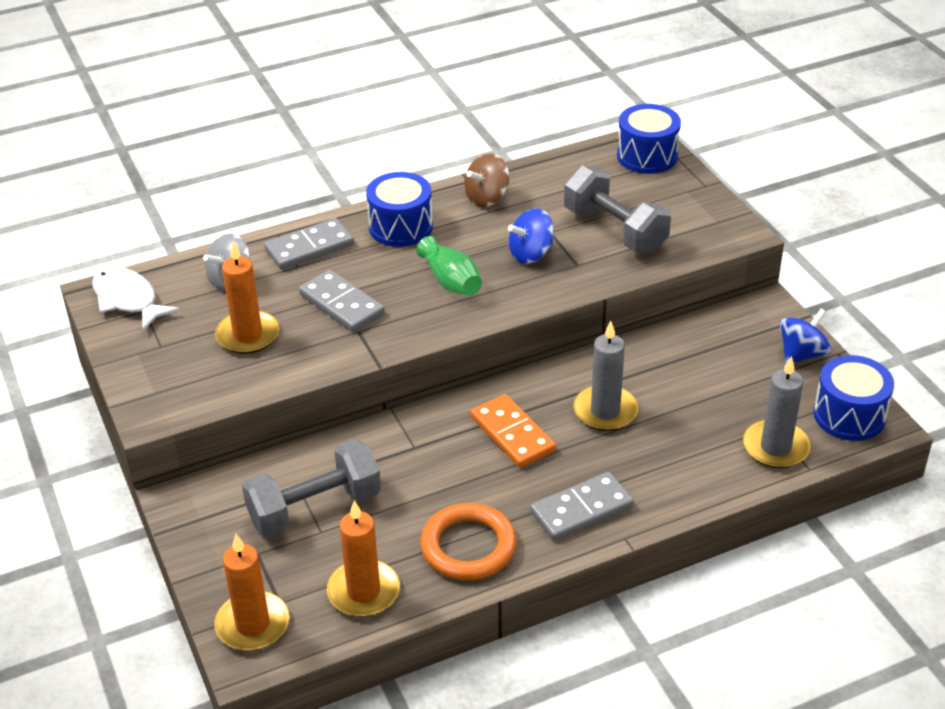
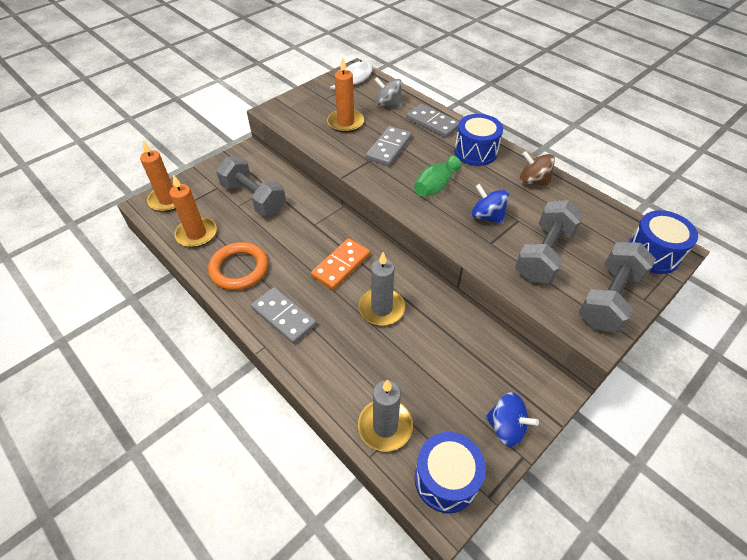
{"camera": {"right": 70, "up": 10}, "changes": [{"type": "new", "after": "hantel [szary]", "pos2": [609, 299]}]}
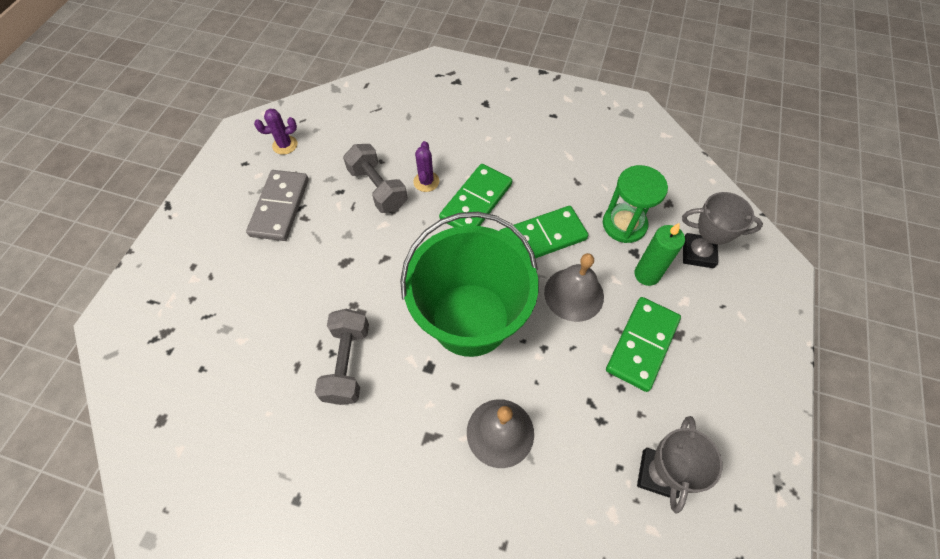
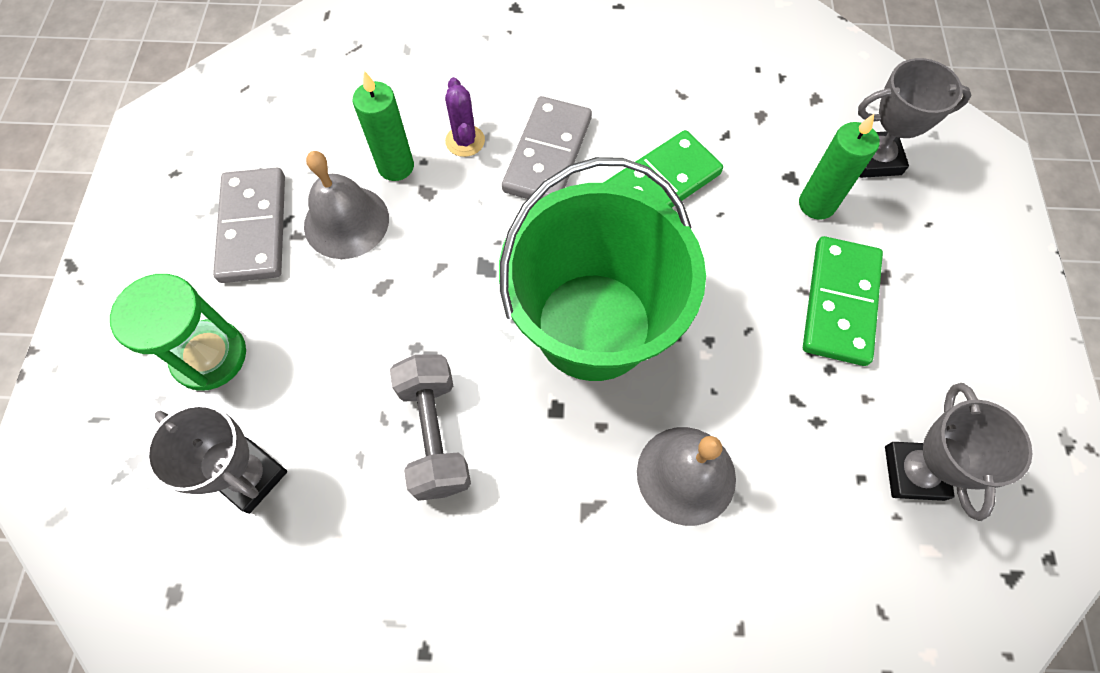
{"camera": {"right": -15, "up": 5}, "changes": [{"type": "shifted", "before": "klepsydra [zielony]", "pos1": [624, 224], "pos2": [209, 356]}, {"type": "new", "after": "puchar [szary]", "pos2": [250, 476]}, {"type": "shifted", "before": "dzwonek [szary]", "pos1": [574, 294], "pos2": [346, 222]}, {"type": "swapped", "before": "hantel [szary]", "after": "świeca [zielony]", "pos1": [378, 188], "pos2": [396, 166]}, {"type": "repainted", "before": "kostka domina [zielony]", "after": "kostka domina [szary]", "pos1": [476, 202], "pos2": [548, 154]}, {"type": "gone", "before": "kaktus [fioletowy]", "pos1": [285, 145]}]}
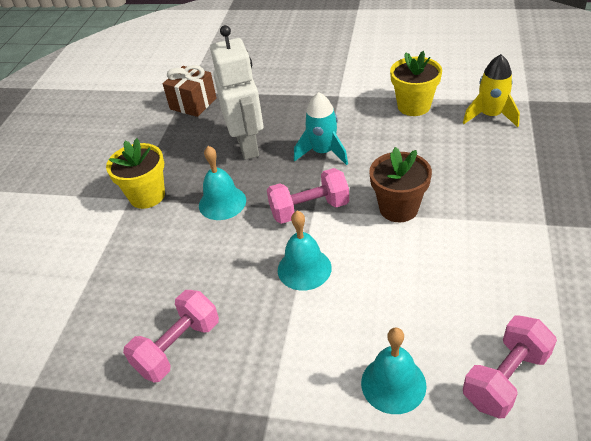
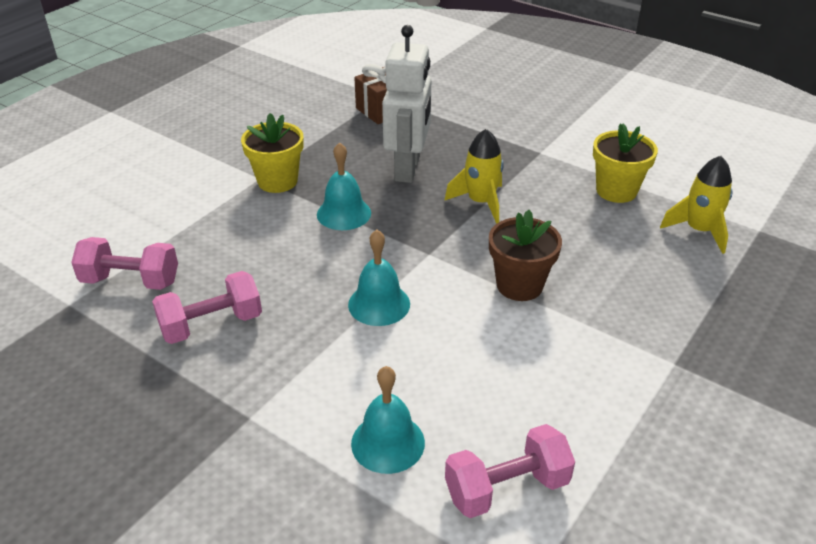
{"camera": {"right": 20, "up": -5}, "changes": [{"type": "shifted", "before": "hantel [różowy]", "pos1": [309, 209], "pos2": [131, 281]}, {"type": "repainted", "before": "rakieta [turkusowy]", "after": "rakieta [żółty]", "pos1": [323, 152], "pos2": [480, 202]}]}
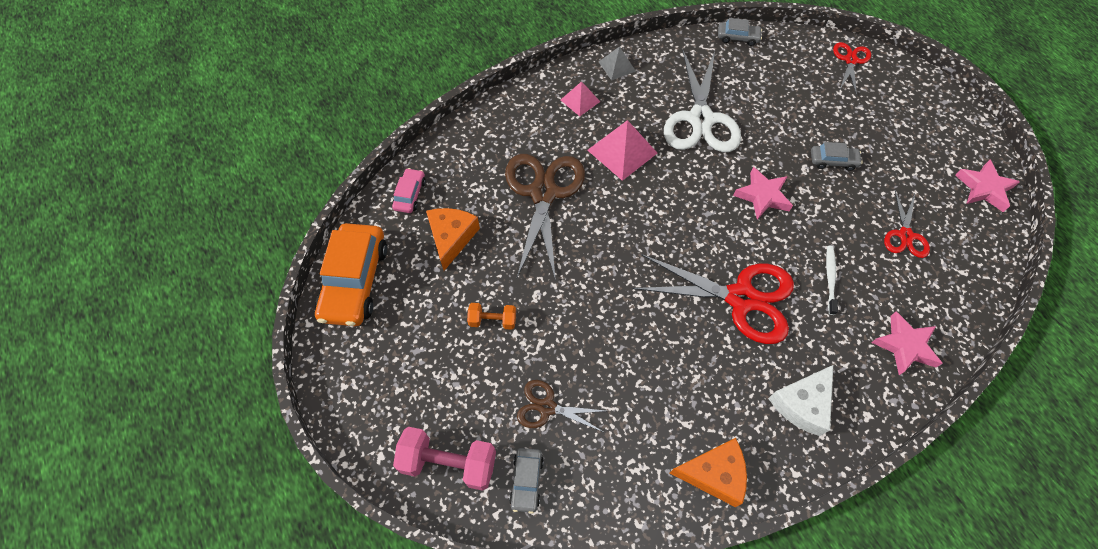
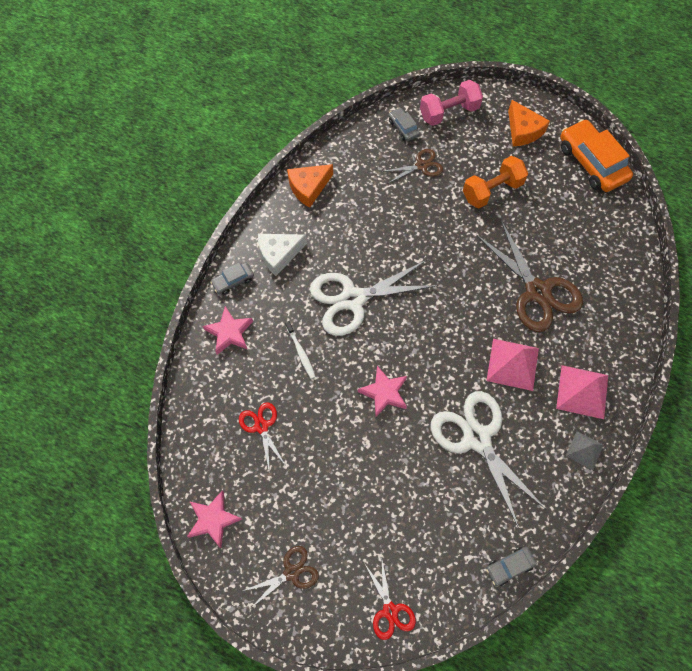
{"camera": {"right": 145, "up": 5}, "changes": [{"type": "shifted", "before": "samochód [szary]", "pos1": [833, 161], "pos2": [233, 281]}, {"type": "new", "after": "nożyczki [brązowy]", "pos2": [291, 573]}, {"type": "rotated", "before": "ser [biały]", "pos1": [802, 404], "pos2": [279, 254], "turn": -120}, {"type": "repainted", "before": "nożyczki [czerwony]", "after": "nożyczki [biały]", "pos1": [741, 298], "pos2": [353, 299]}, {"type": "scaled", "before": "hantel [pomarańczowy]", "pos1": [492, 320], "pos2": [492, 191], "scale": 1.79}, {"type": "shifted", "before": "ser [pomarańczowy]", "pos1": [451, 238], "pos2": [523, 131]}, {"type": "scaled", "before": "piramida [różowy]", "pos1": [580, 100], "pos2": [582, 391], "scale": 1.67}, {"type": "gone", "before": "samochód [różowy]", "pos1": [410, 194]}]}
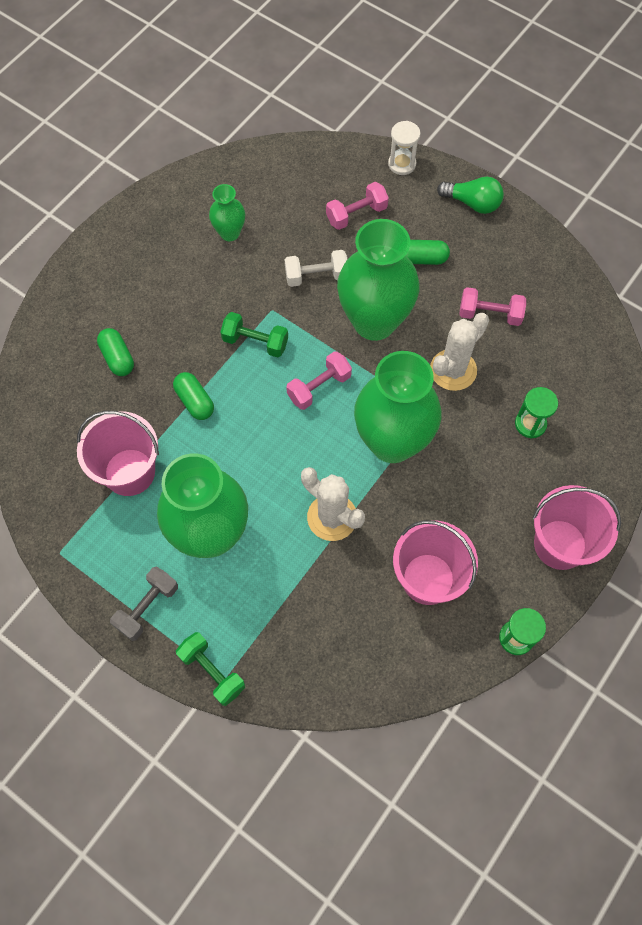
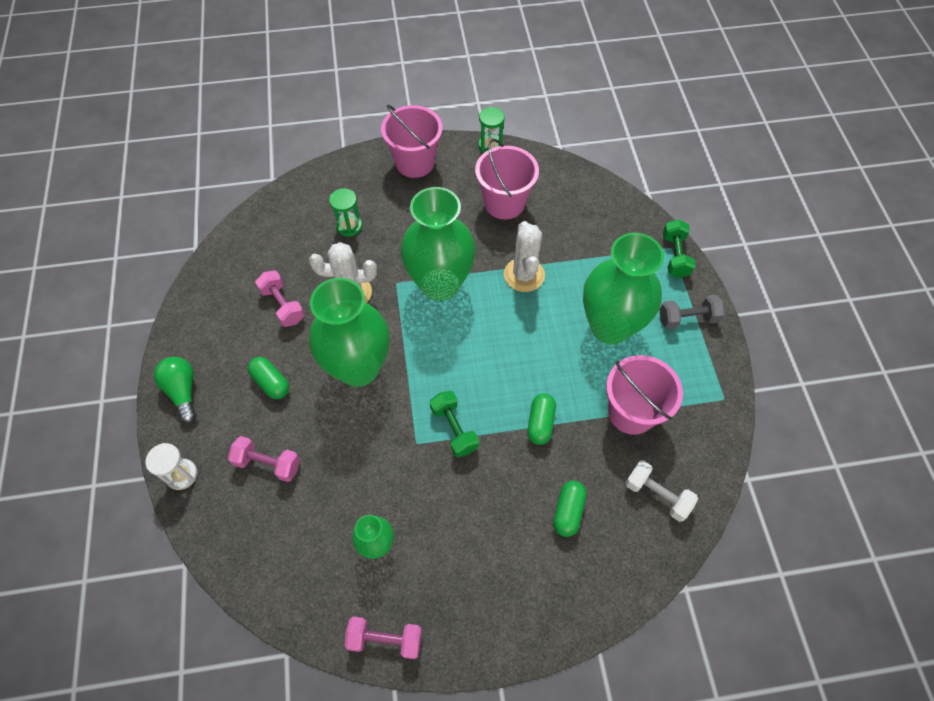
{"camera": {"right": -135, "up": -5}, "changes": [{"type": "shifted", "before": "hantel [różowy]", "pos1": [319, 387], "pos2": [385, 639]}, {"type": "shifted", "before": "hantel [biały]", "pos1": [316, 276], "pos2": [657, 495]}]}
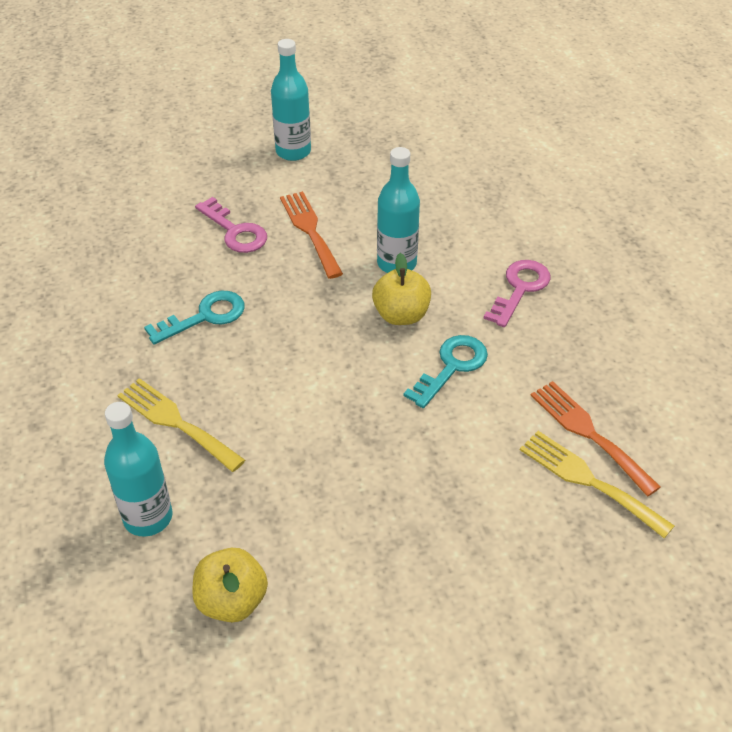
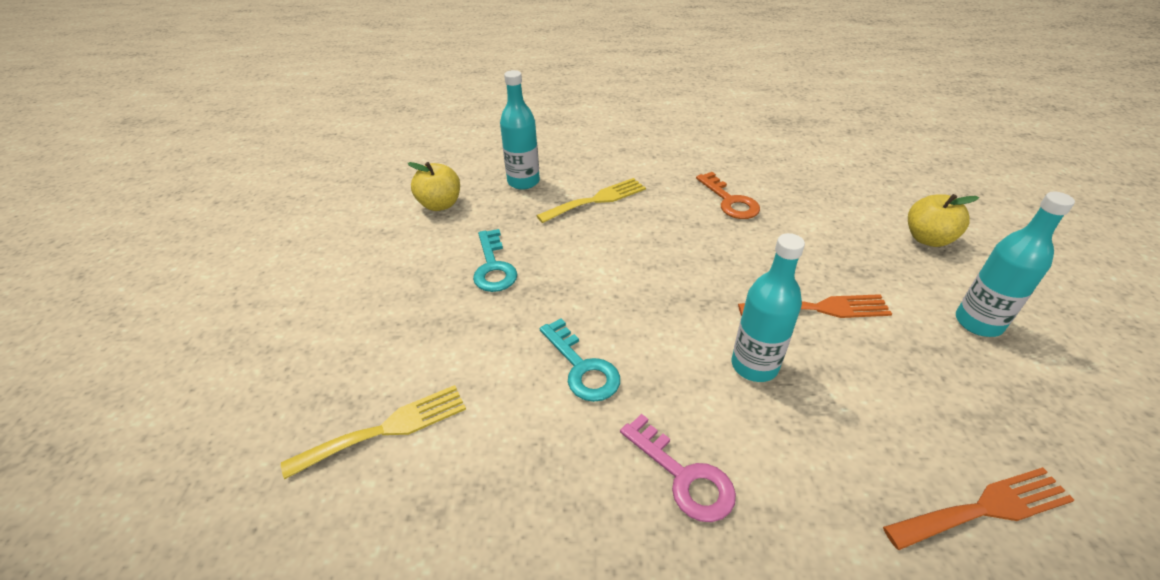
{"camera": {"right": 110, "up": -5}, "changes": [{"type": "shifted", "before": "klucz [turkusowy]", "pos1": [204, 317], "pos2": [493, 267]}, {"type": "new", "after": "klucz [pomarańczowy]", "pos2": [730, 201]}, {"type": "shifted", "before": "widelec [pomarańczowy]", "pos1": [588, 433], "pos2": [984, 508]}, {"type": "shifted", "before": "jabłko [żółty]", "pos1": [401, 315], "pos2": [928, 239]}, {"type": "gone", "before": "klucz [różowy]", "pos1": [235, 231]}]}
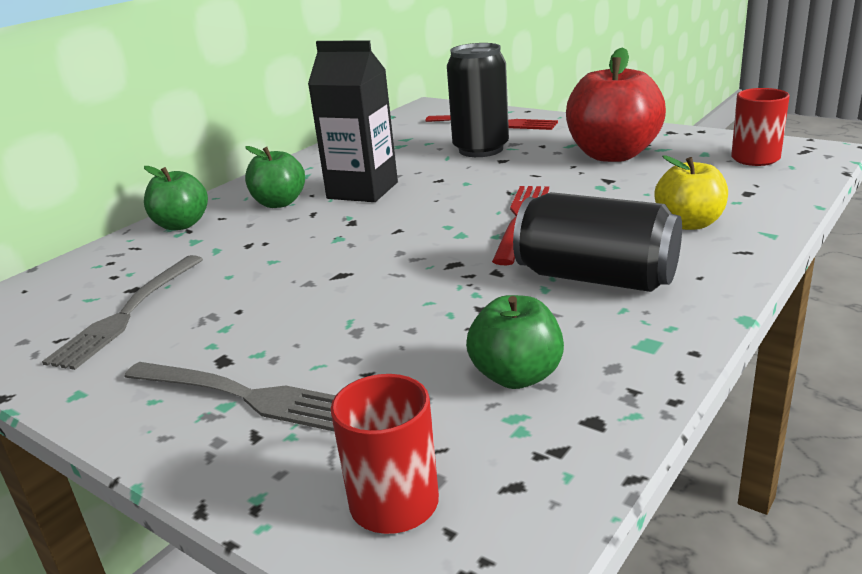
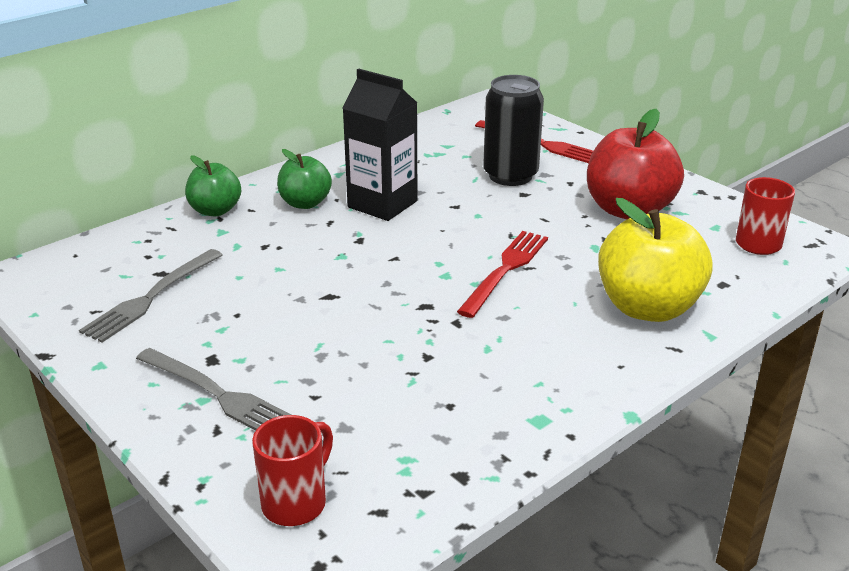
{"camera": {"right": 10, "up": 5}, "changes": [{"type": "scaled", "before": "jabłko [żółty]", "pos1": [689, 223], "pos2": [648, 307], "scale": 1.72}, {"type": "gone", "before": "jabłko [zielony]", "pos1": [516, 376]}, {"type": "gone", "before": "puszka [czarny]", "pos1": [596, 278]}]}
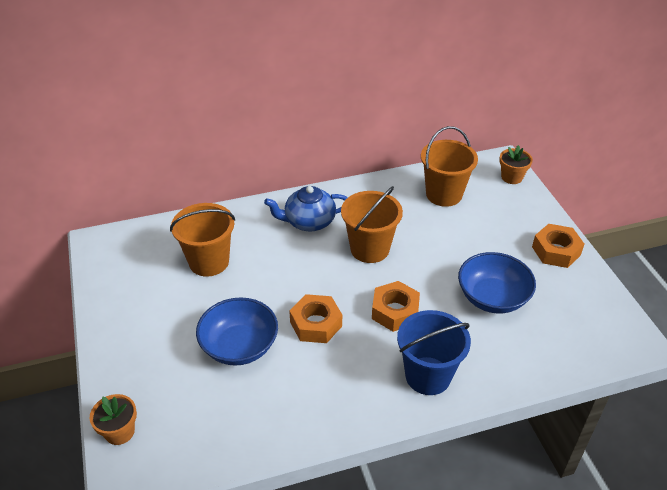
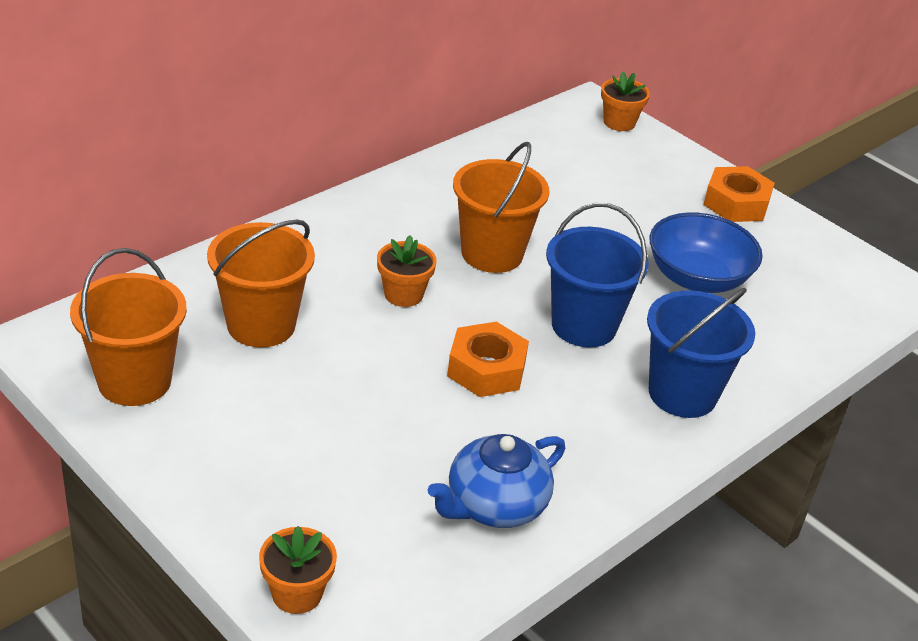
{"camera": {"right": -30, "up": -5}, "changes": [{"type": "shifted", "before": "wiadro [pomarańczowy]", "pos1": [444, 194], "pos2": [134, 381]}, {"type": "new", "after": "doniczka [pomarańczowy]", "pos2": [403, 294]}, {"type": "shifted", "before": "imbryk [niebieski]", "pos1": [309, 221], "pos2": [494, 505]}, {"type": "swapped", "before": "nakrętka [pomarańczowy]", "after": "wiadro [niebieski]", "pos1": [395, 311], "pos2": [584, 326]}, {"type": "gone", "before": "miska [niebieski]", "pos1": [239, 346]}]}
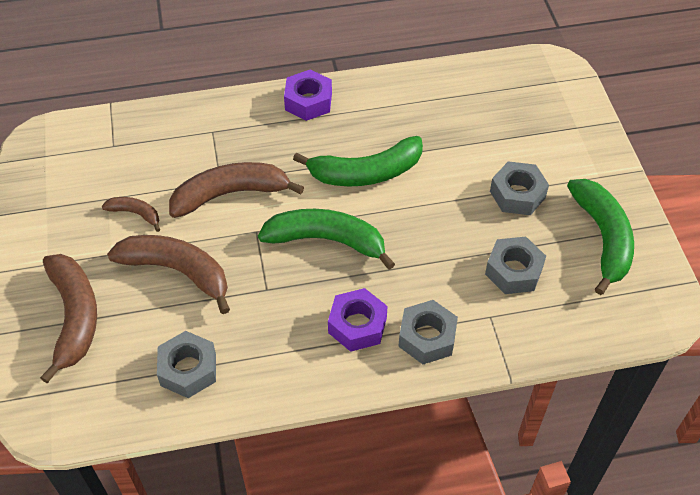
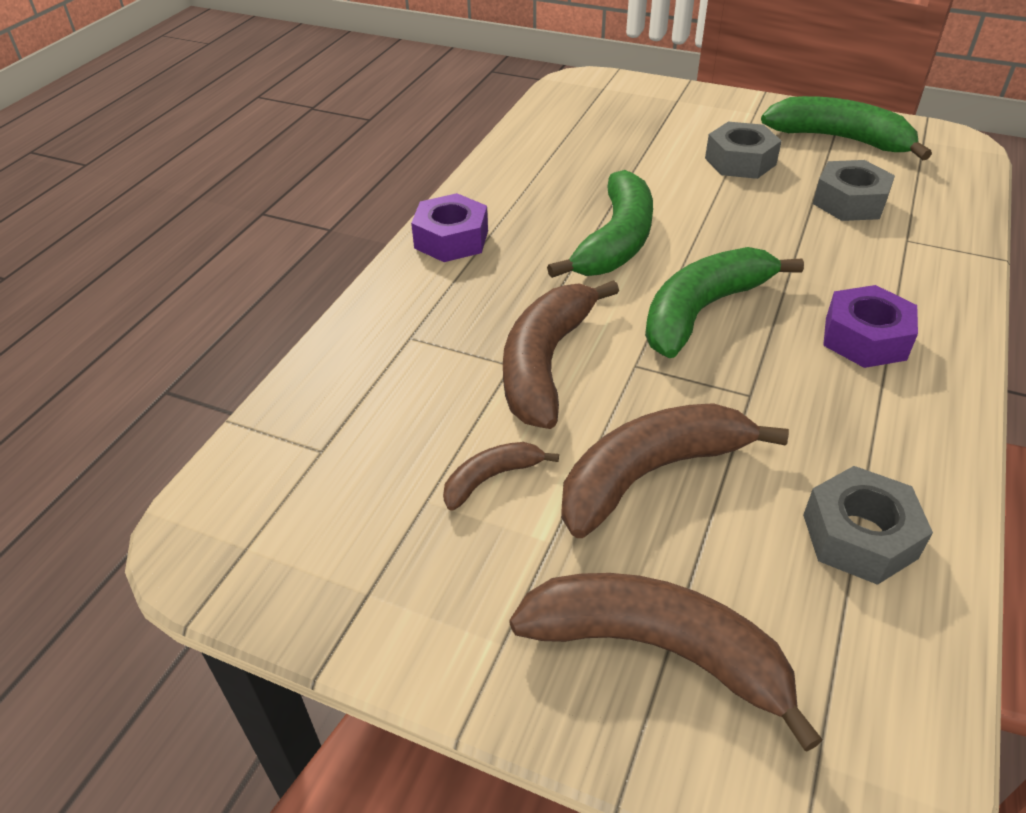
{"camera": {"right": -55, "up": -10}, "changes": [{"type": "gone", "before": "nakrętka [szary]", "pos1": [427, 337]}]}
